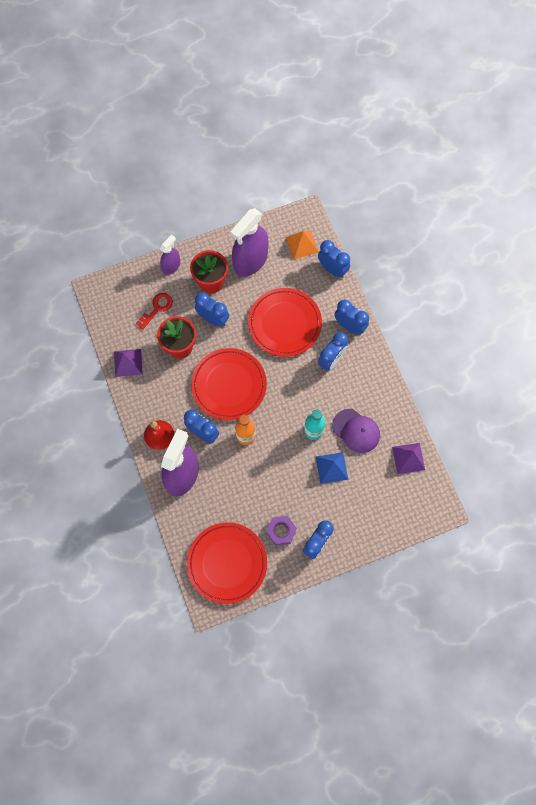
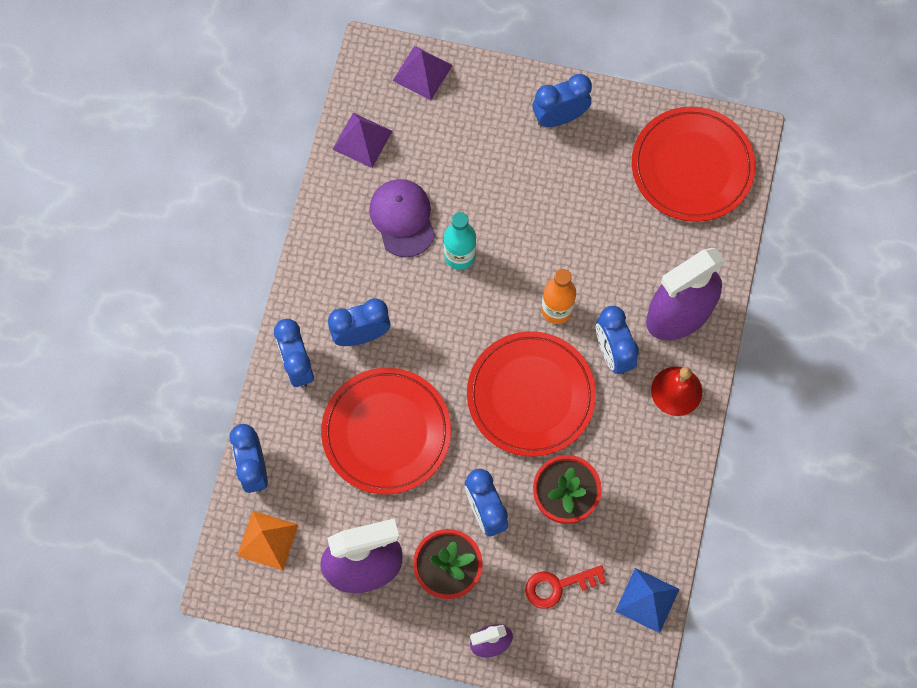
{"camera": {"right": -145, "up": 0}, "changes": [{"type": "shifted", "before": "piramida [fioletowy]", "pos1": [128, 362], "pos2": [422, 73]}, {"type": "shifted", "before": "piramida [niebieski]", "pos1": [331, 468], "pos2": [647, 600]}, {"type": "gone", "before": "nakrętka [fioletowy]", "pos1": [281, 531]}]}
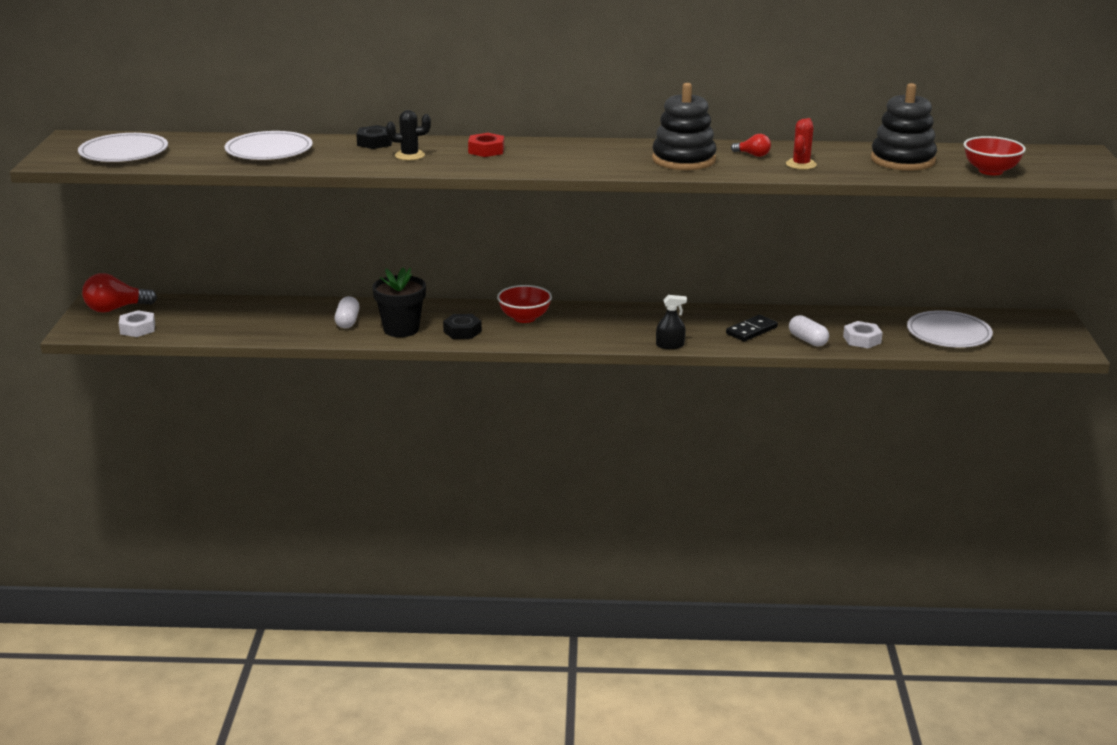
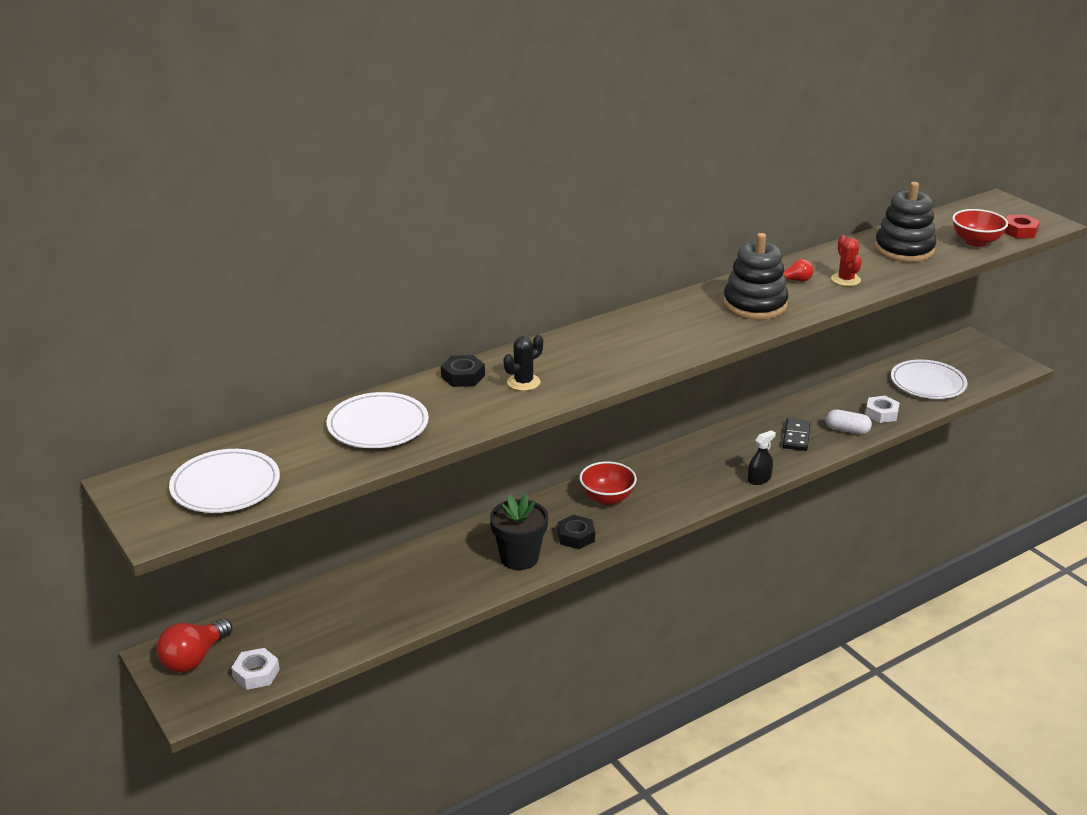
{"camera": {"right": -35, "up": 5}, "changes": [{"type": "shifted", "before": "nakrętka [czerwony]", "pos1": [486, 150], "pos2": [1020, 231]}, {"type": "gone", "before": "kapsułka [biały]", "pos1": [347, 322]}]}
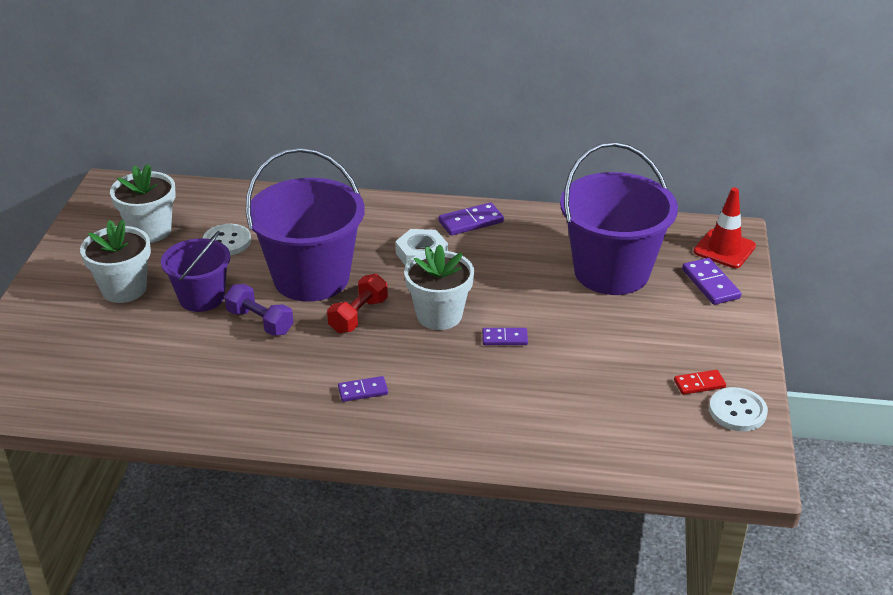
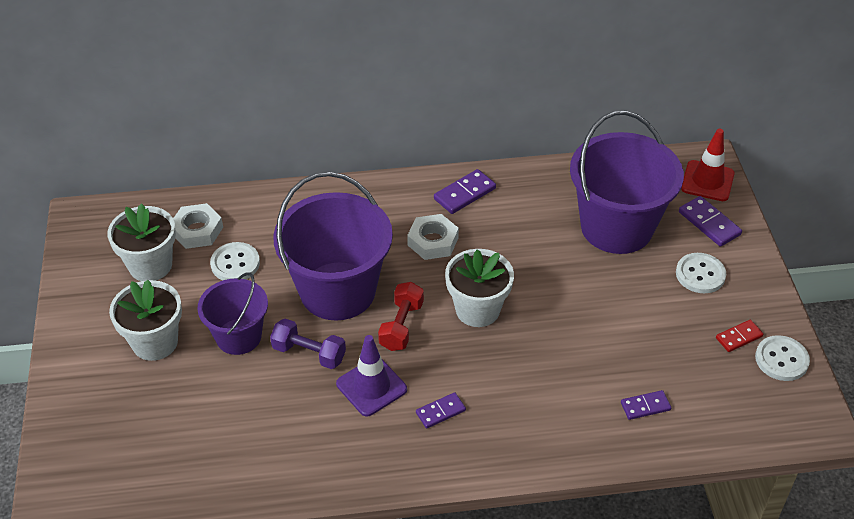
{"camera": {"right": -15, "up": 10}, "changes": [{"type": "new", "after": "nakrętka [biały]", "pos2": [197, 230]}, {"type": "new", "after": "pachołek [fioletowy]", "pos2": [371, 386]}, {"type": "shifted", "before": "kostka domina [fioletowy]", "pos1": [504, 338], "pos2": [645, 406]}, {"type": "new", "after": "guzik [biały]", "pos2": [700, 274]}]}
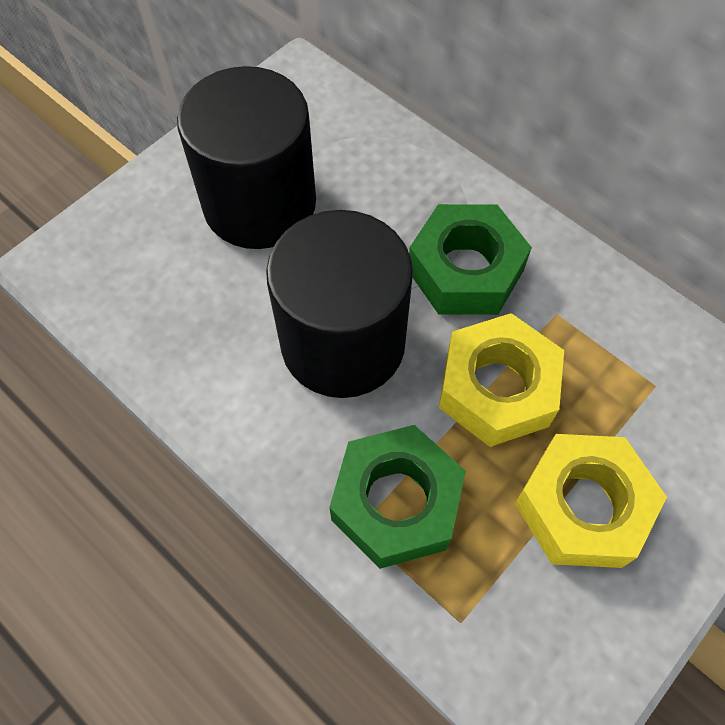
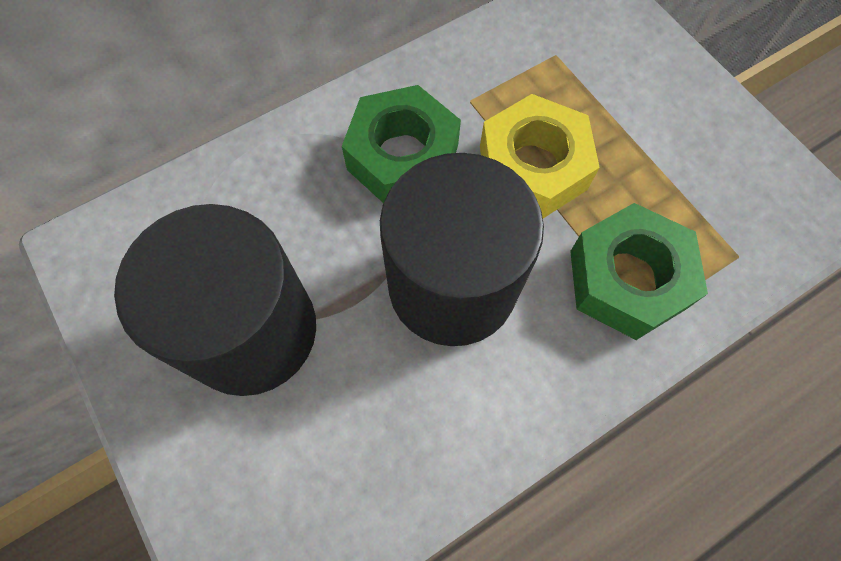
{"camera": {"right": -75, "up": 5}, "changes": [{"type": "gone", "before": "nakrętka [żółty]", "pos1": [582, 507]}]}
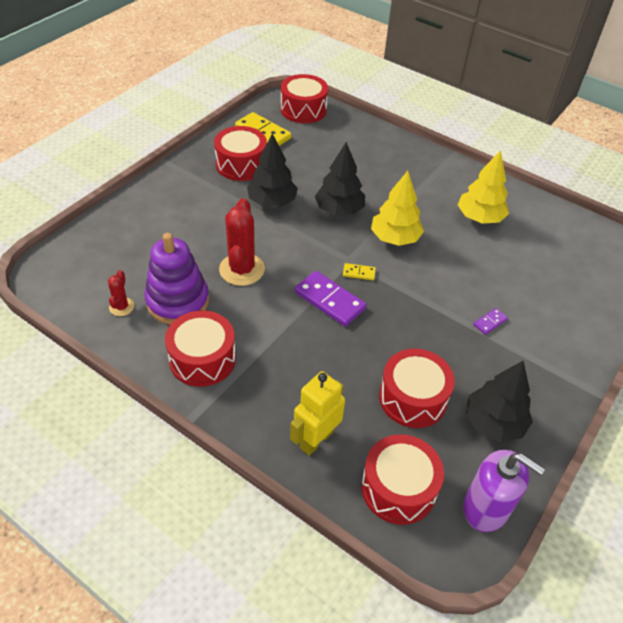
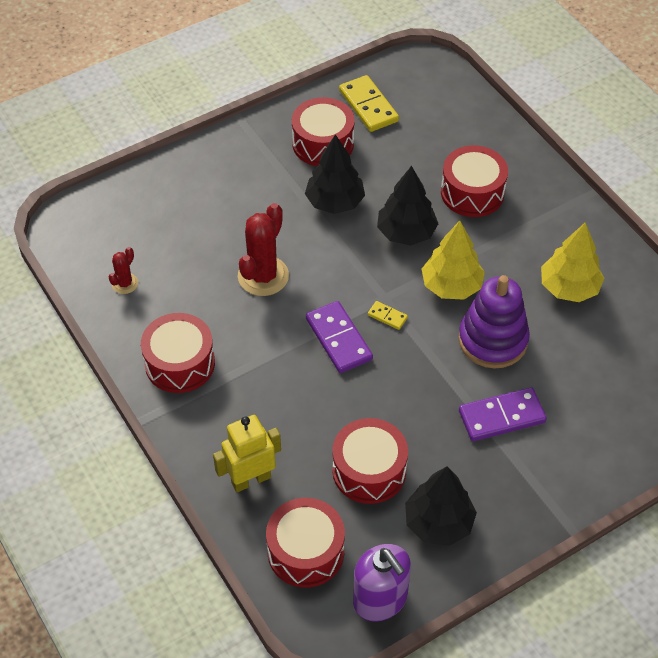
{"camera": {"right": 25, "up": 5}, "changes": [{"type": "shifted", "before": "bęben [czerwony]", "pos1": [303, 109], "pos2": [472, 192]}, {"type": "shifted", "before": "zabawka nakładanka [fioletowy]", "pos1": [178, 301], "pos2": [492, 340]}, {"type": "scaled", "before": "kostka domina [fioletowy]", "pos1": [490, 322], "pos2": [501, 417], "scale": 2.06}]}
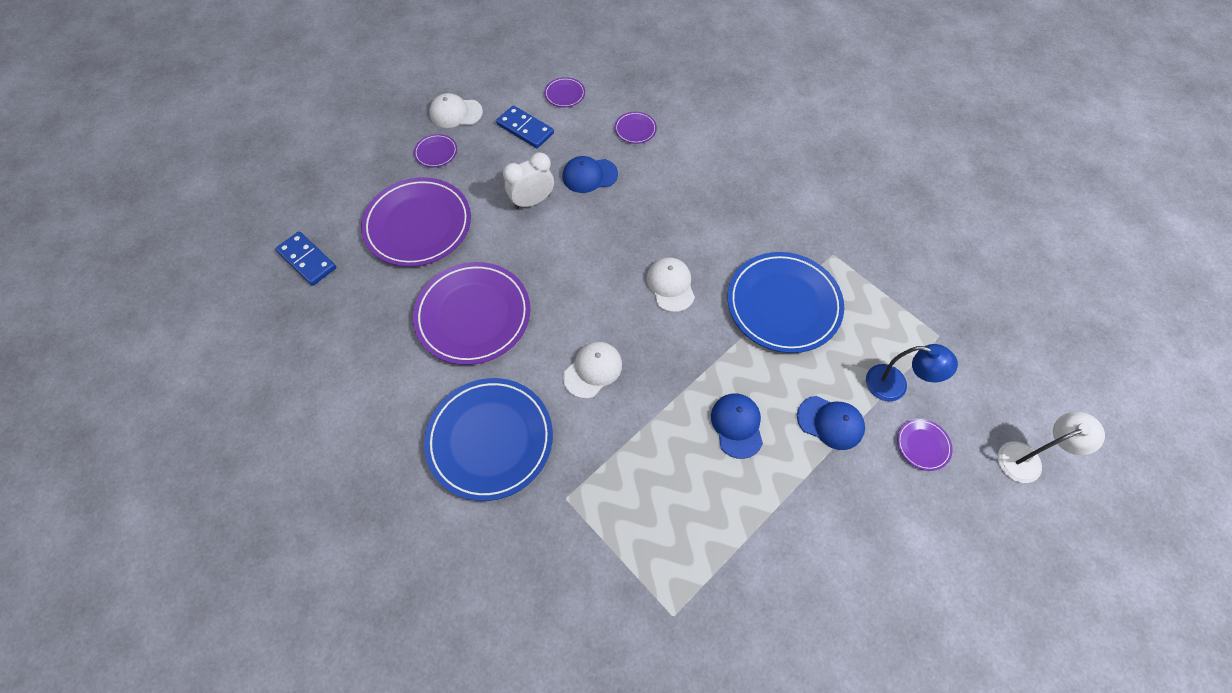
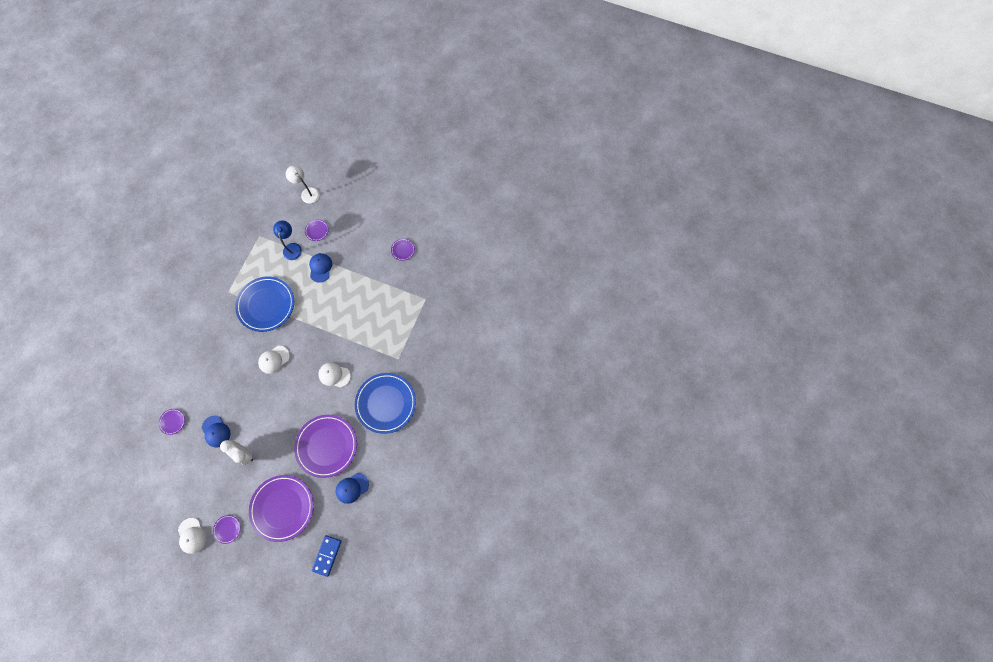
{"camera": {"right": -115, "up": 10}, "changes": [{"type": "shifted", "before": "czapka [niebieski]", "pos1": [737, 425], "pos2": [352, 488]}, {"type": "shifted", "before": "talerz [fioletowy]", "pos1": [565, 94], "pos2": [403, 250]}, {"type": "gone", "before": "kostka domina [niebieski]", "pos1": [525, 129]}]}
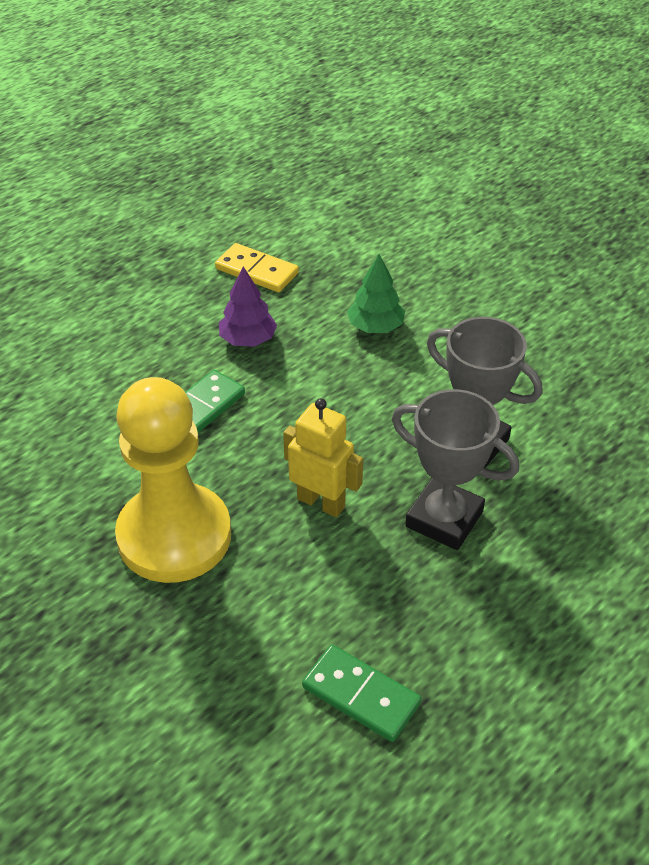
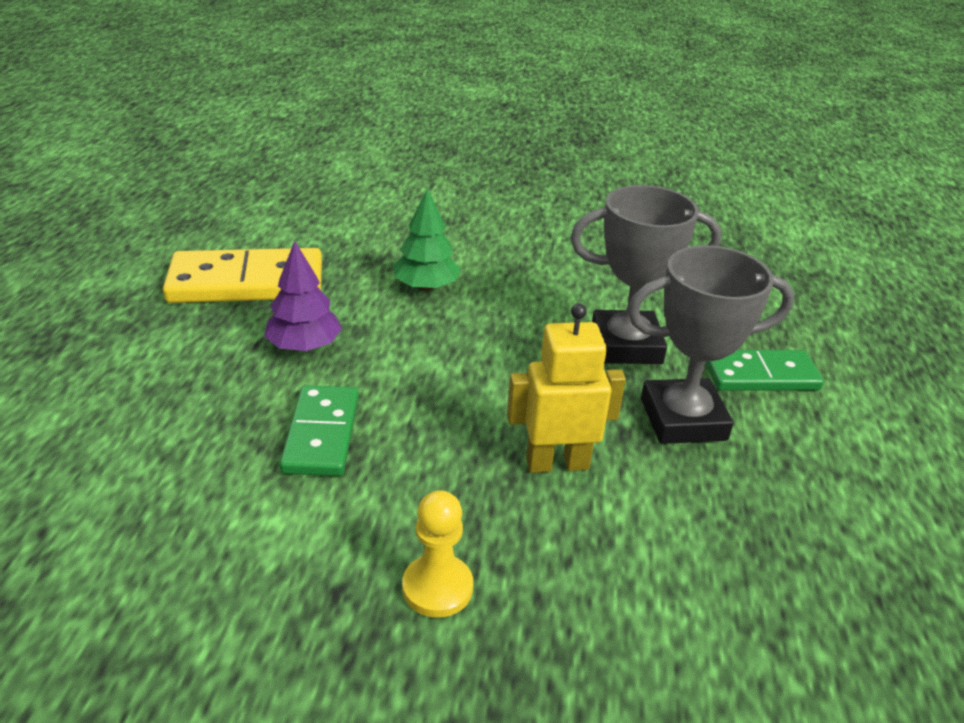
{"camera": {"right": -40, "up": -10}, "changes": [{"type": "scaled", "before": "kostka domina [żółty]", "pos1": [257, 271], "pos2": [247, 282], "scale": 1.54}, {"type": "scaled", "before": "pionek [żółty]", "pos1": [174, 536], "pos2": [437, 588], "scale": 0.42}, {"type": "shifted", "before": "kostka domina [zielony]", "pos1": [361, 695], "pos2": [760, 375]}]}
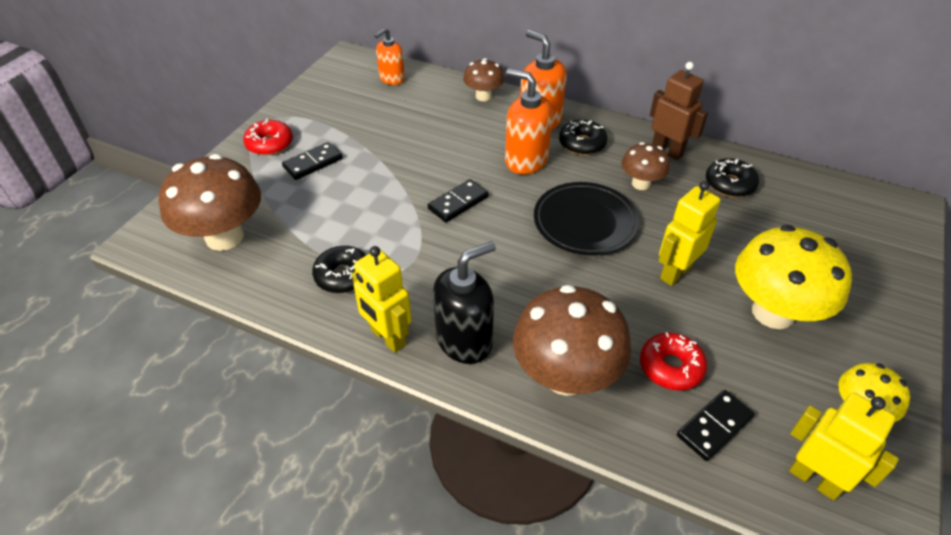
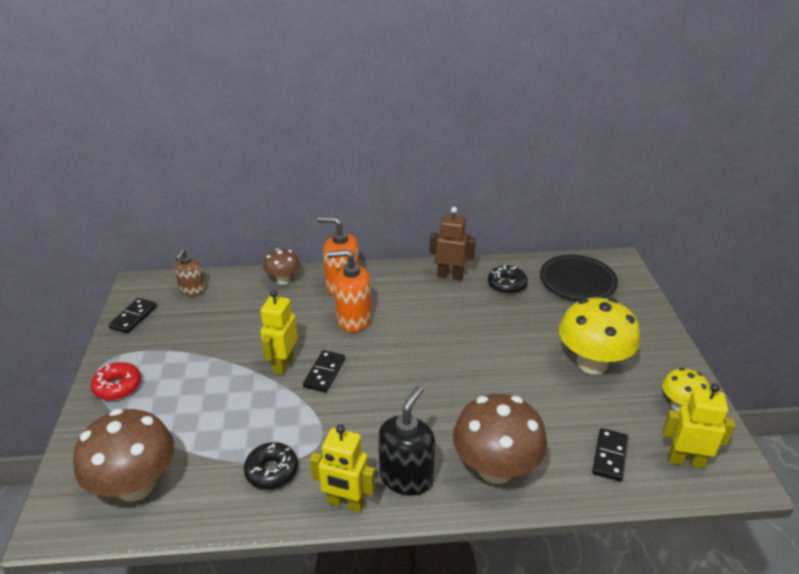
{"camera": {"right": -30, "up": -10}, "changes": [{"type": "shifted", "before": "kostka domina [czarny]", "pos1": [313, 163], "pos2": [133, 317]}, {"type": "repainted", "before": "dozownik mydła [pomarańczowy]", "after": "dozownik mydła [brązowy]", "pos1": [392, 79], "pos2": [192, 290]}, {"type": "shifted", "before": "robot [żółty]", "pos1": [675, 272], "pos2": [283, 364]}, {"type": "shifted", "before": "talerz [czarny]", "pos1": [585, 222], "pos2": [577, 281]}, {"type": "gone", "before": "donut [czarny]", "pos1": [582, 144]}, {"type": "gone", "before": "grzyb [brązowy]", "pos1": [641, 183]}, {"type": "gone", "before": "donut [czerwony]", "pos1": [670, 367]}]}
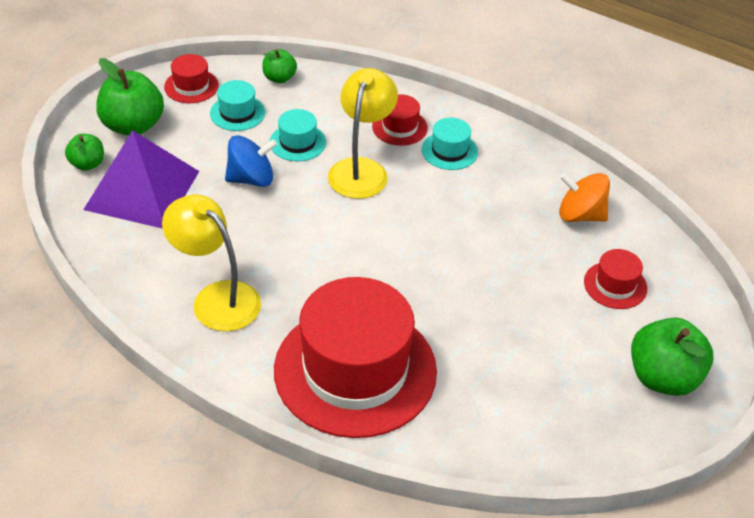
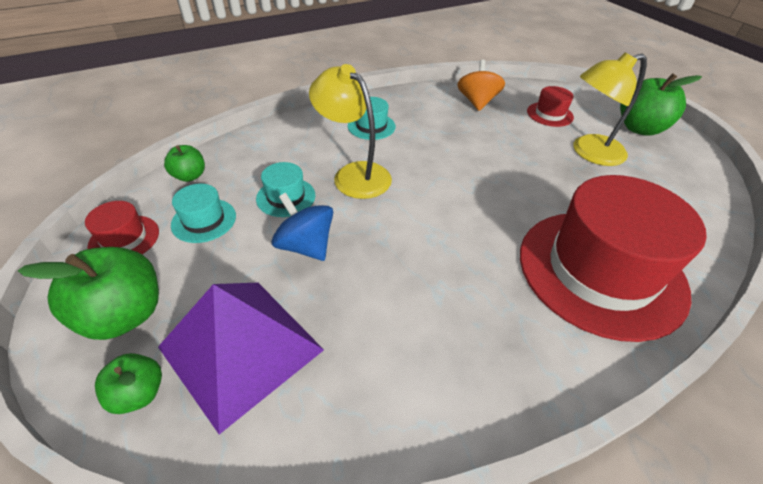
{"camera": {"right": -60, "up": 0}, "changes": [{"type": "rotated", "before": "bączek [niebieski]", "pos1": [251, 179], "pos2": [306, 246], "turn": -60}, {"type": "rotated", "before": "bączek [pomarańczowy]", "pos1": [580, 215], "pos2": [477, 102], "turn": 135}, {"type": "shifted", "before": "lampka [żółty]", "pos1": [216, 298], "pos2": [589, 153]}, {"type": "gone", "before": "kapelusz [czerwony]", "pos1": [399, 127]}]}
